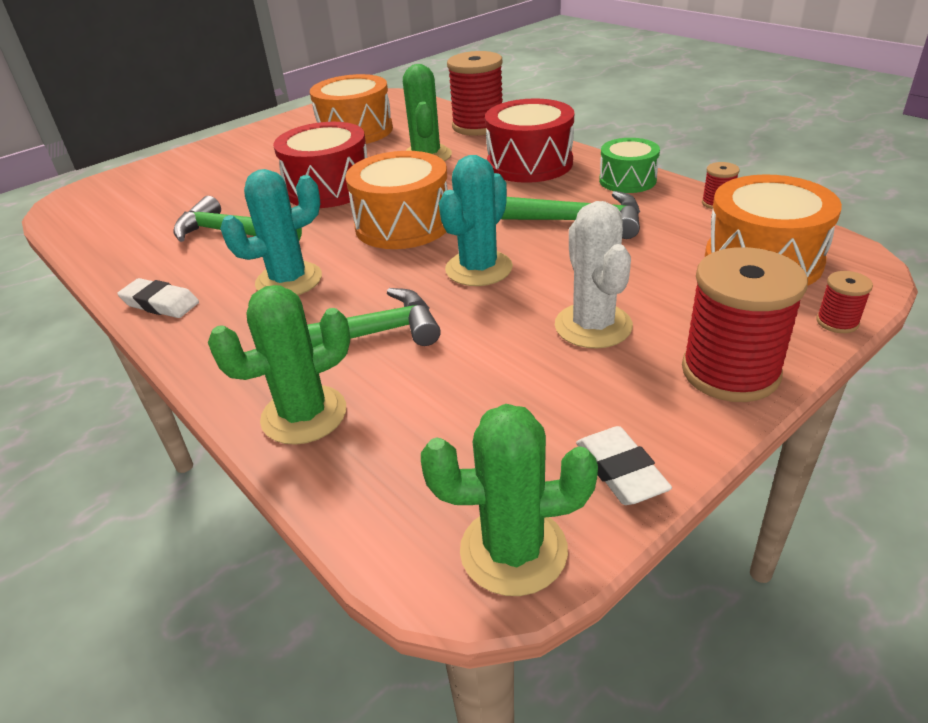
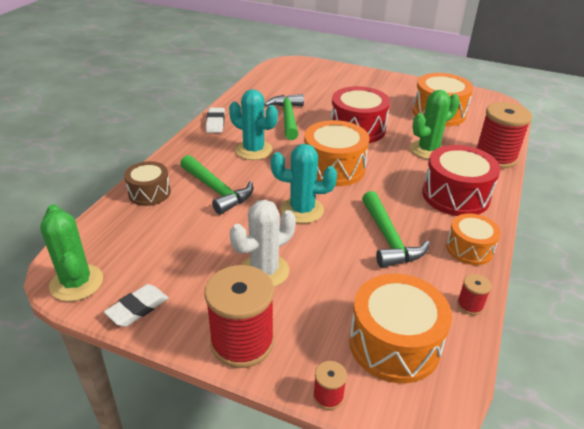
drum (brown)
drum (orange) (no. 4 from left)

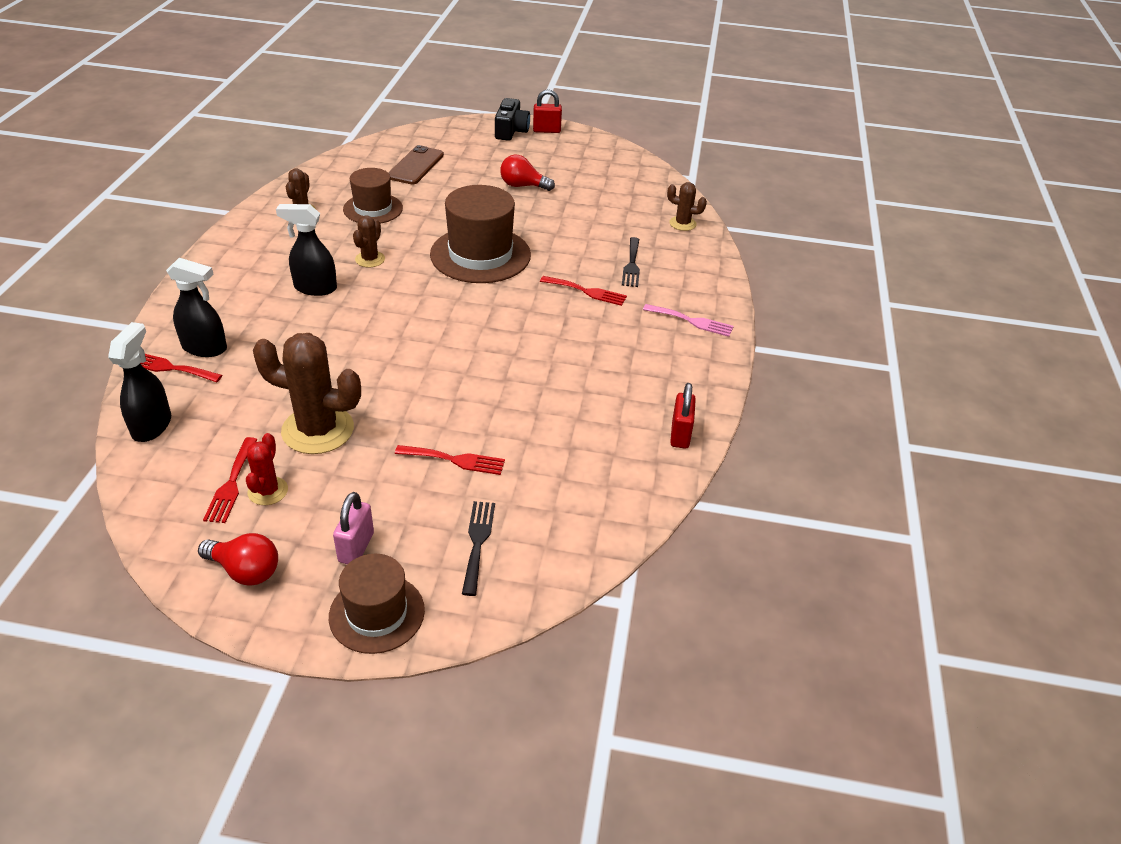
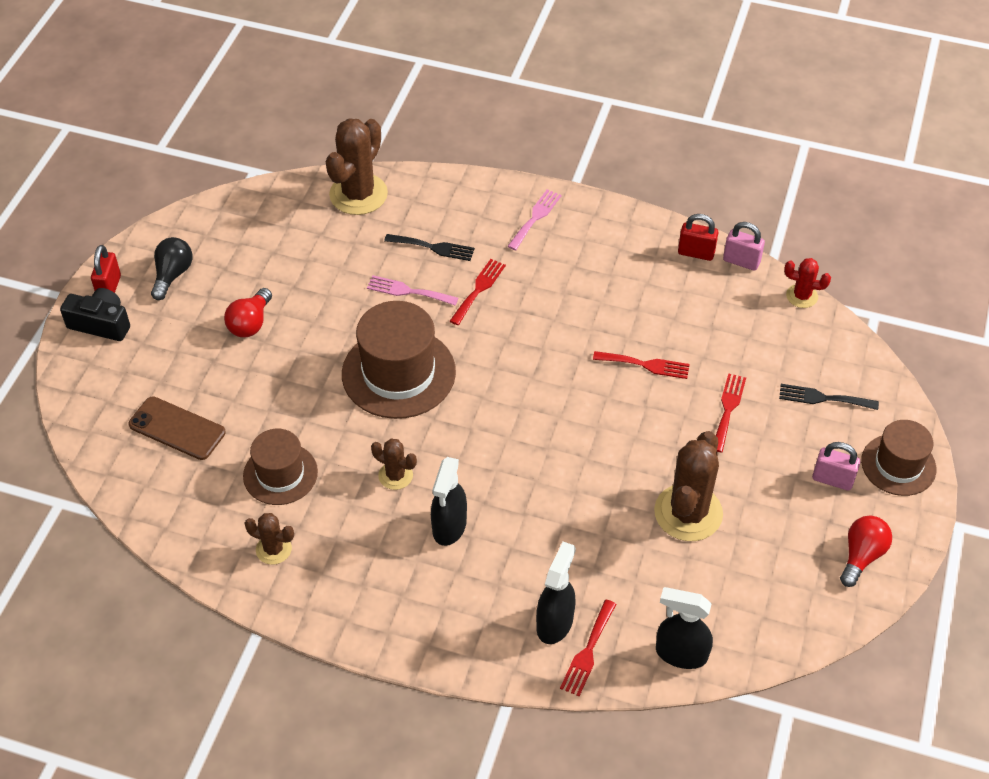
fork (red) (no. 3 from left)
cactus (red)
cactus (brown) (no. 2 from left)
light bulb (black)
fork (pink) (no. 1 from left)
padlock (pink) (no. 1 from left)

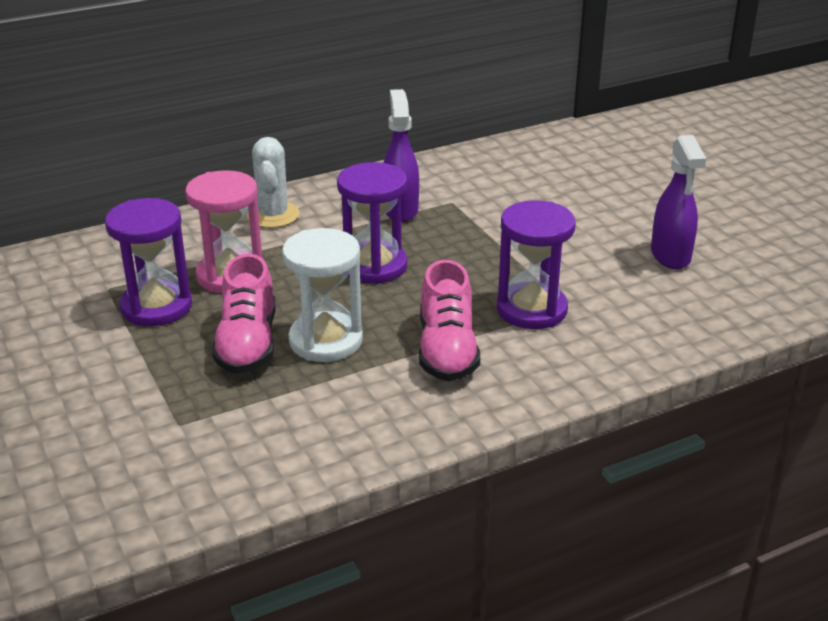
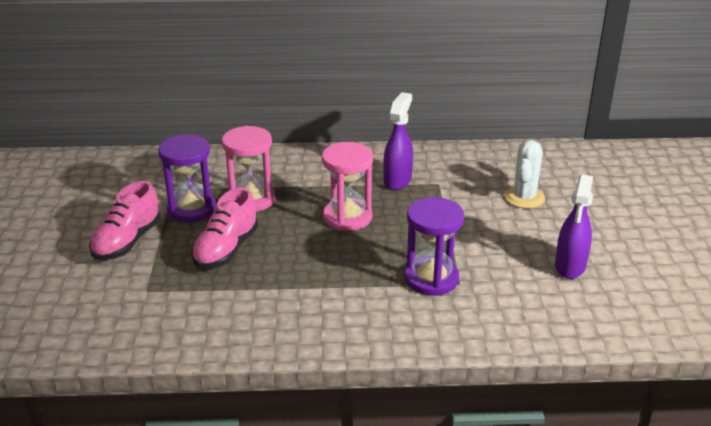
cactus (white)
hourglass (white)
hourglass (pink) (no. 2 from left)
shoe (pink) (no. 1 from left)

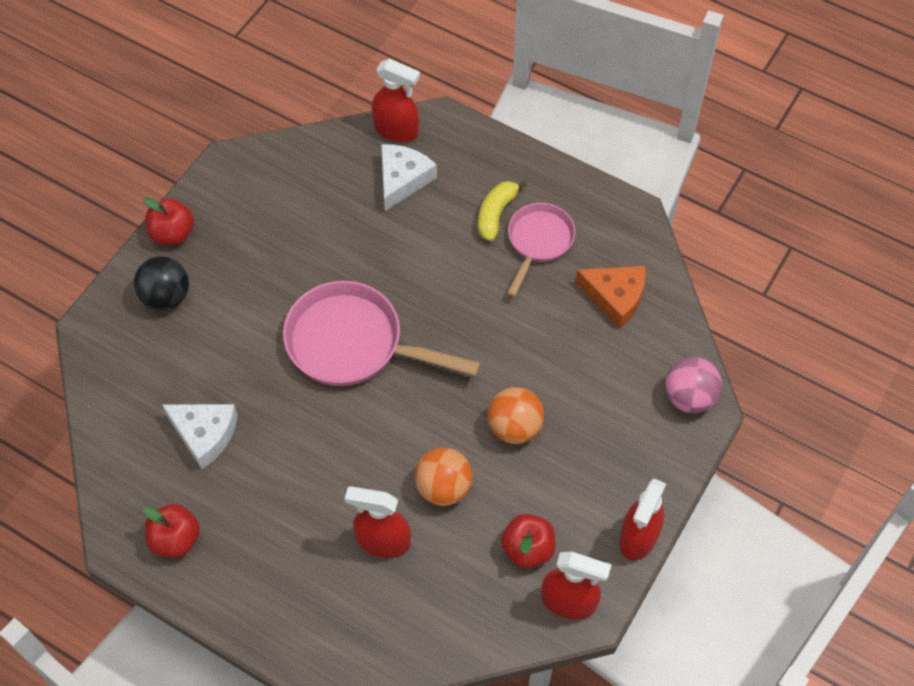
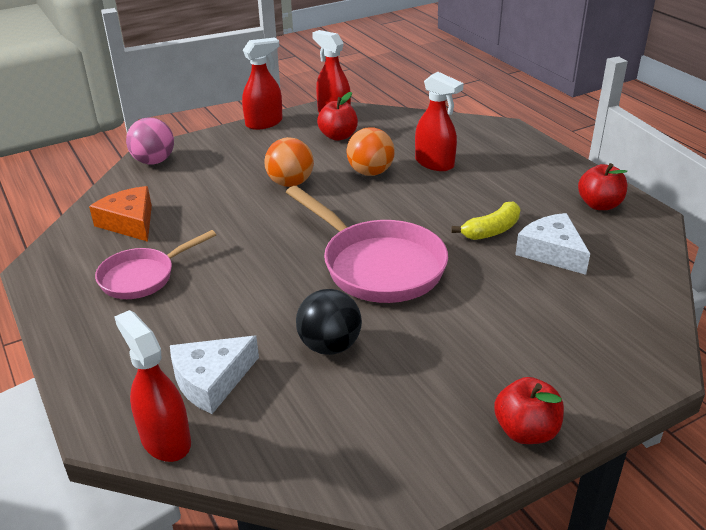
ball (black)
banana (yellow)

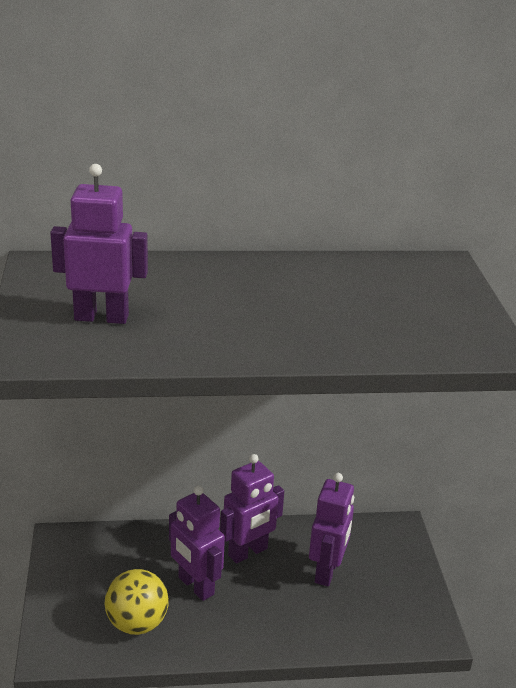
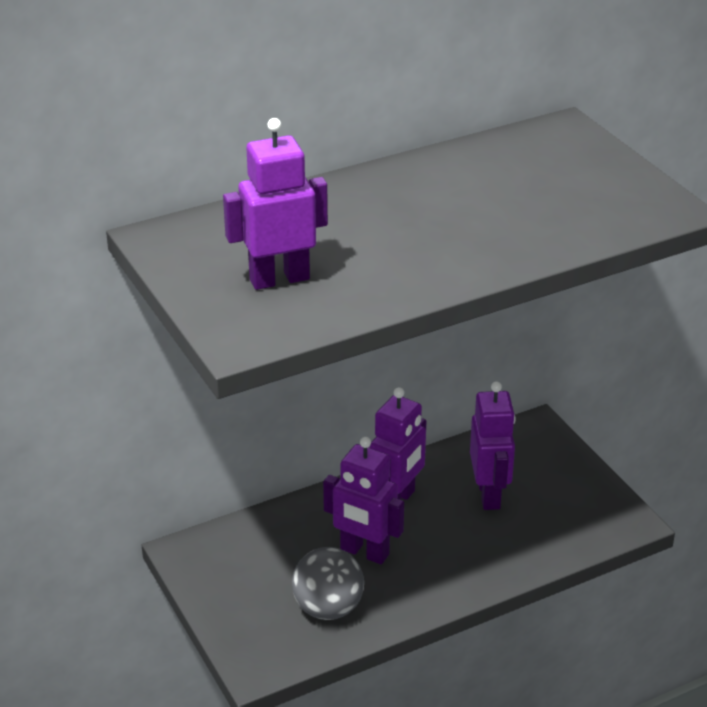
ball (grey)

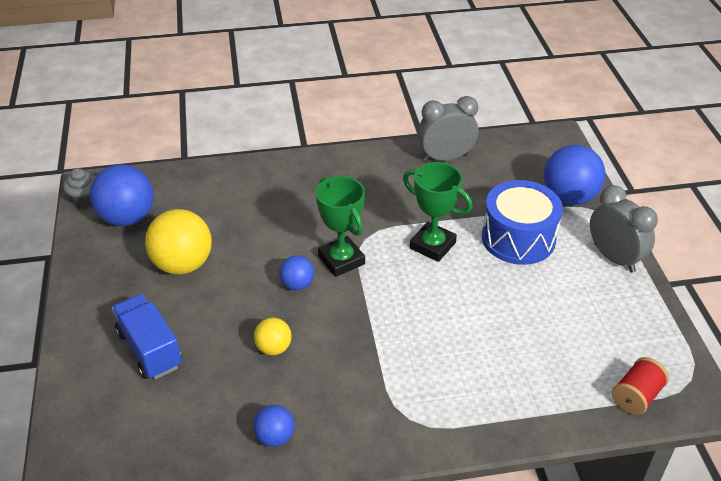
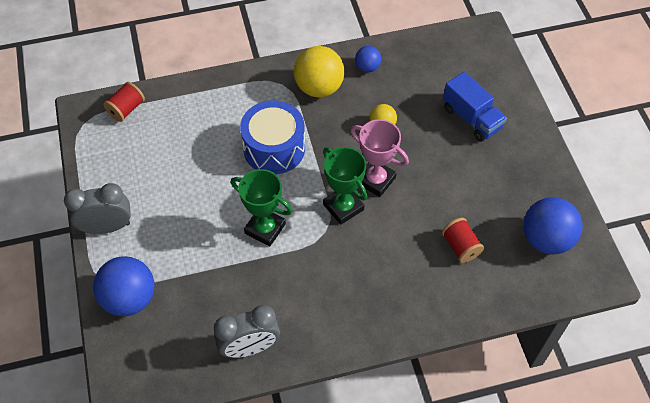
cupcake (grey)
ball (yellow) (no. 1 from left)
trophy (pink)
drum (blue)
clock (grey) (no. 1 from left)
spool (red) (no. 2 from left)

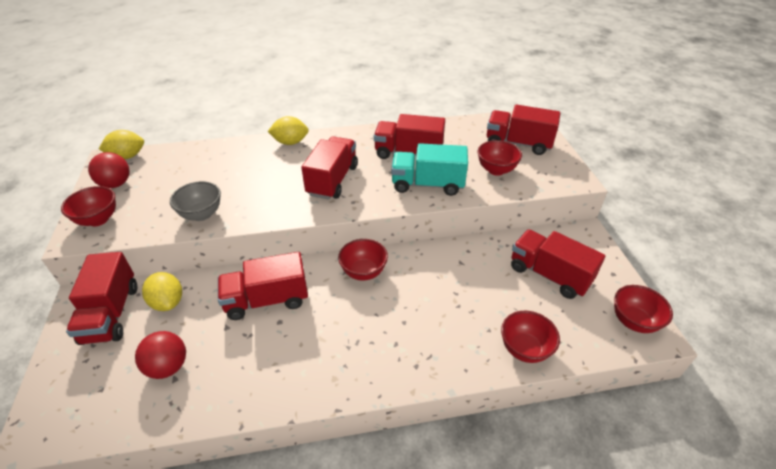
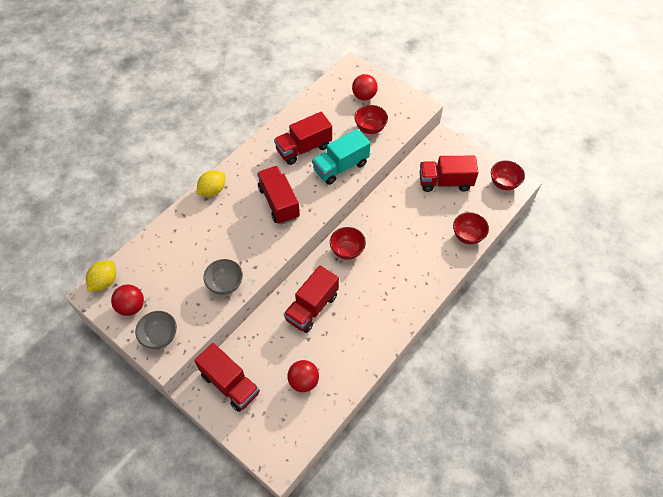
bowl (grey) (no. 1 from left)
lemon (yellow) (no. 2 from left in the first image)
ball (red) (no. 3 from left)

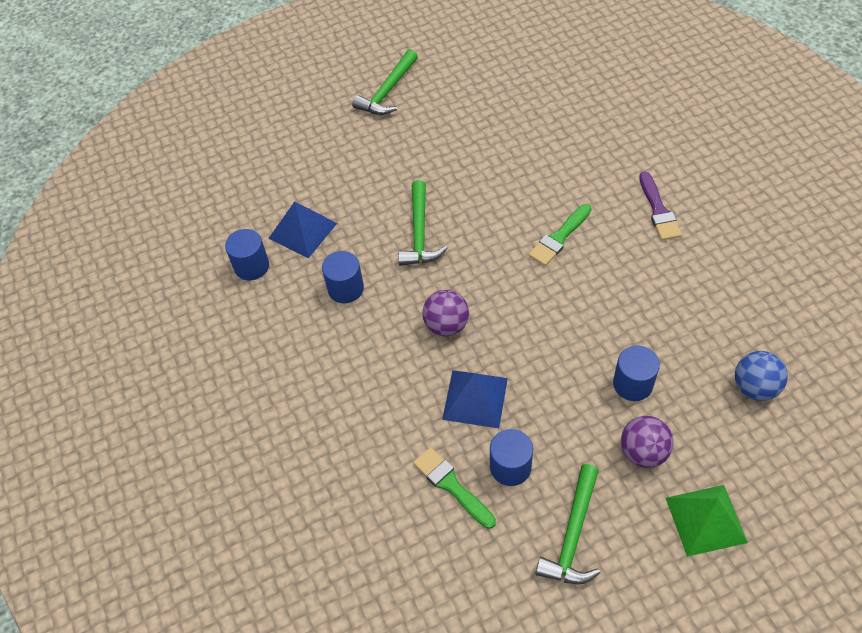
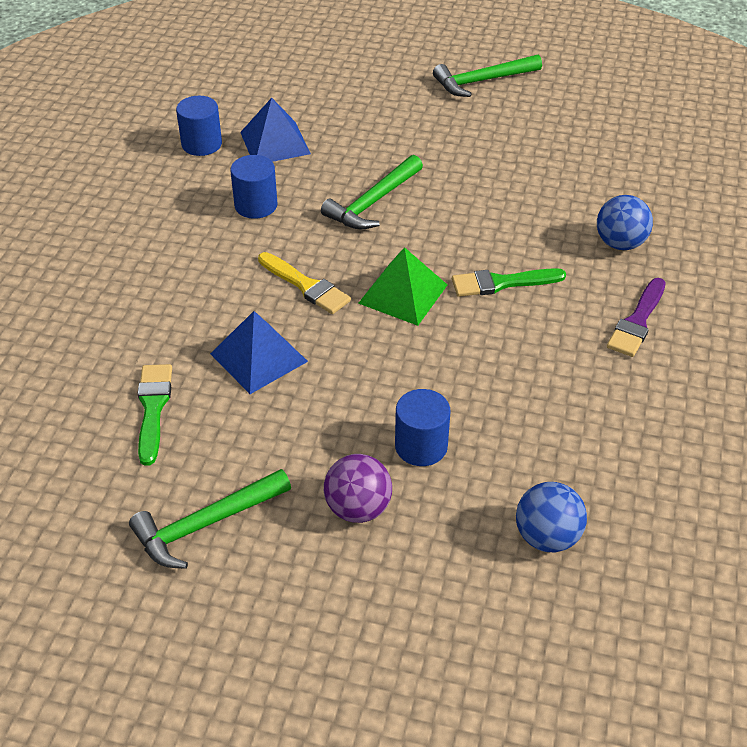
brush (yellow)
cylinder (blue) (no. 3 from left in the first image)
pyramid (green)
ball (blue) (no. 2 from left)

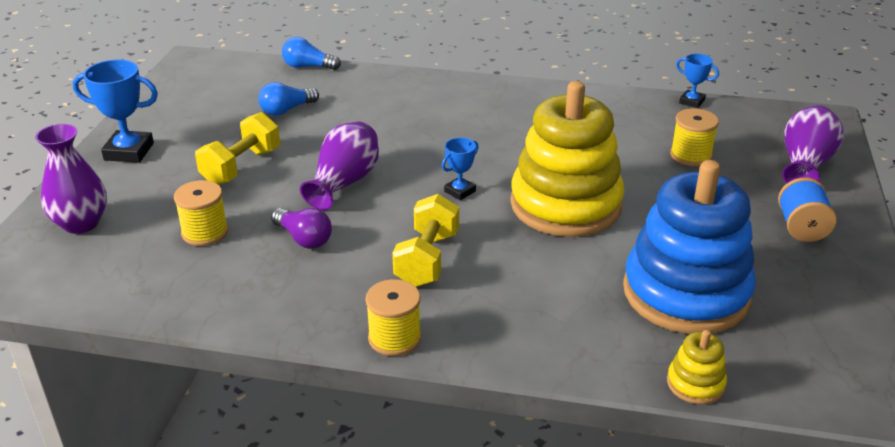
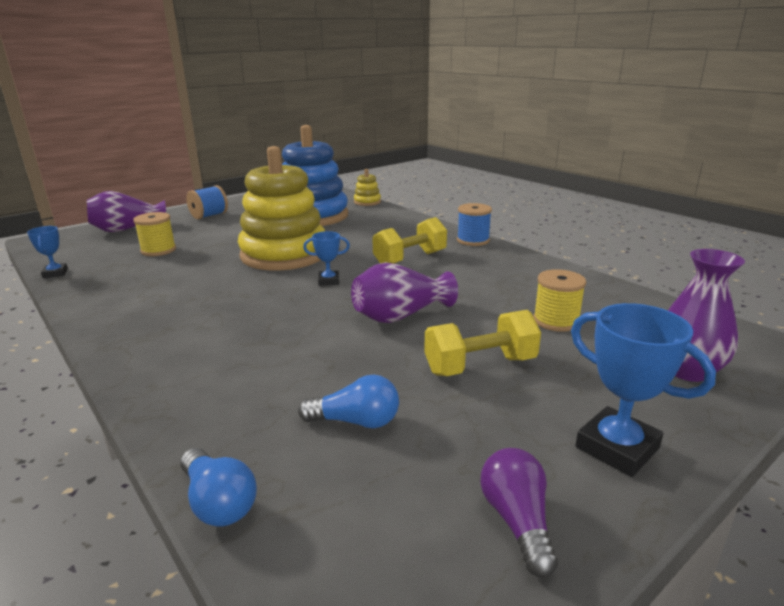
light bulb (purple)
spool (blue) (no. 2 from left)

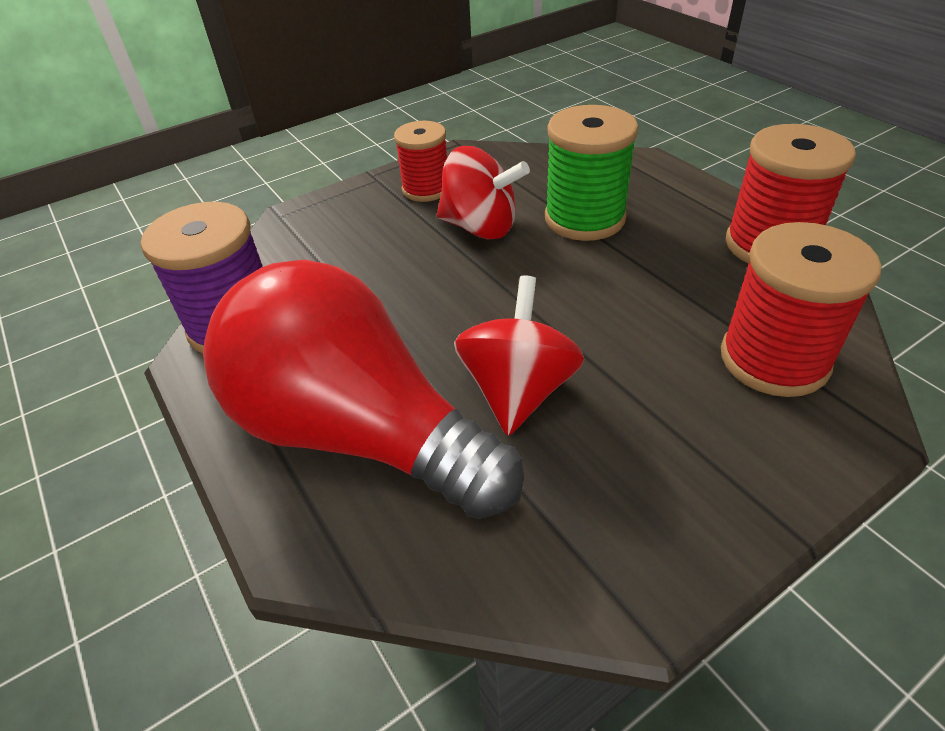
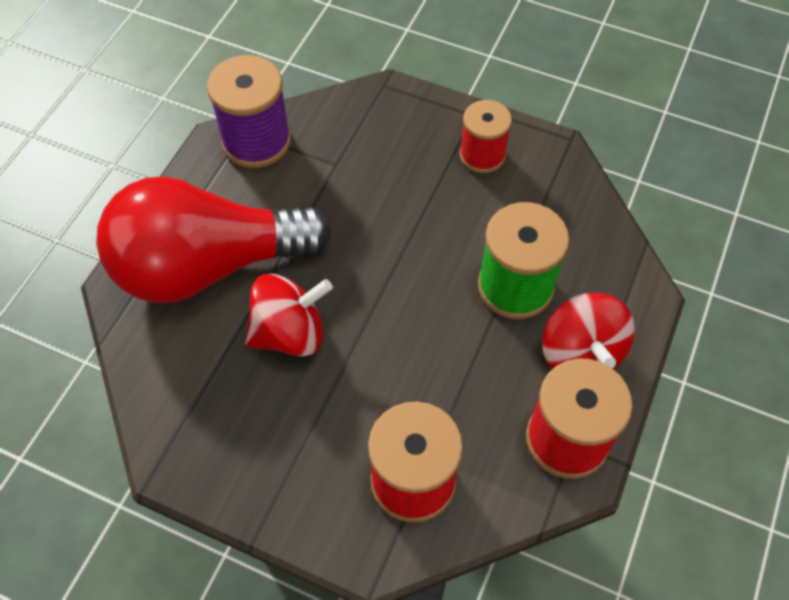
light bulb (red)
spinning top (red) (no. 2 from left)

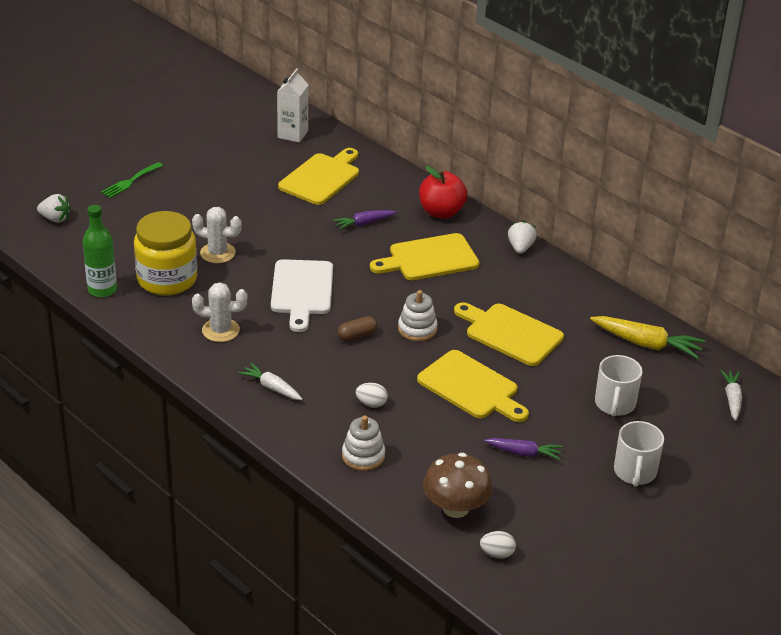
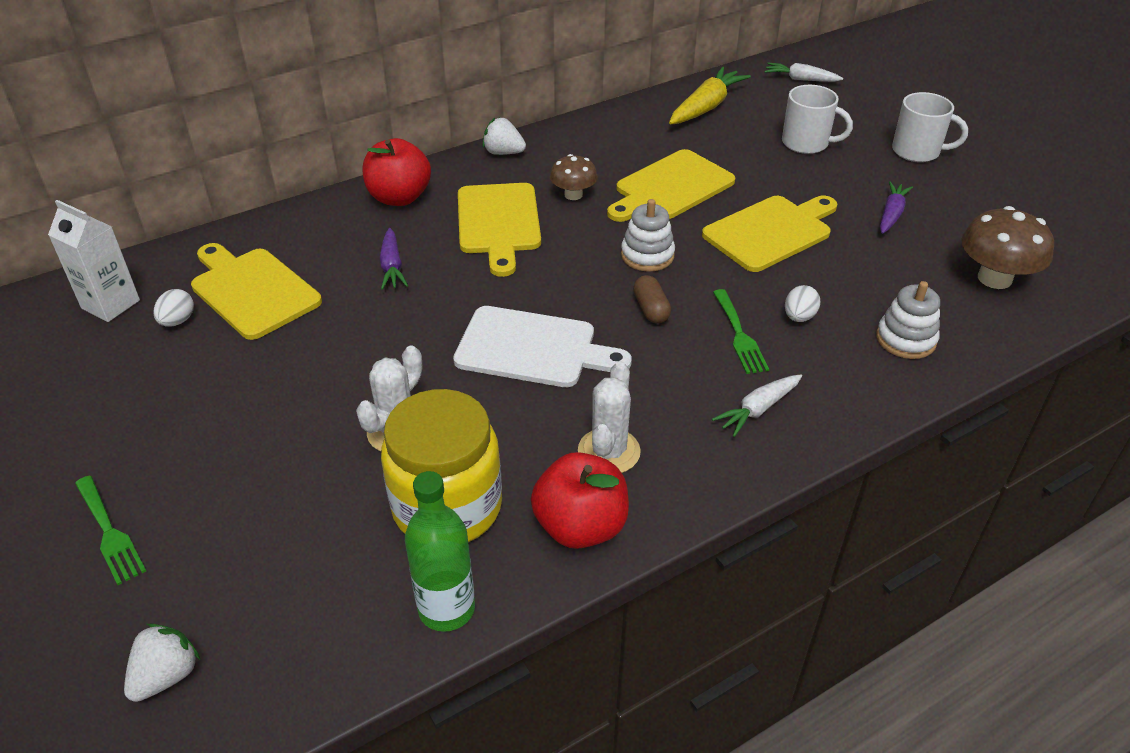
egg (white) (no. 1 from left)
apple (red) (no. 2 from left)
mushroom (brown) (no. 1 from left)
fork (green) (no. 2 from left)

